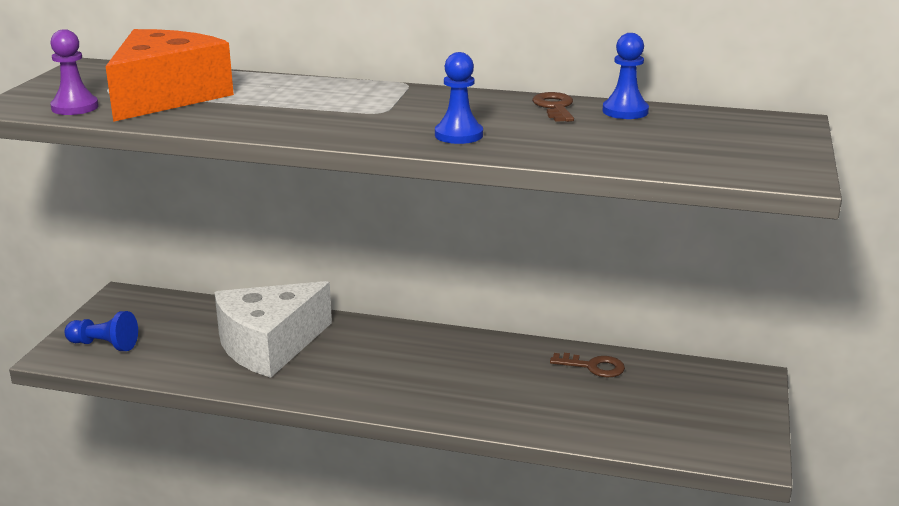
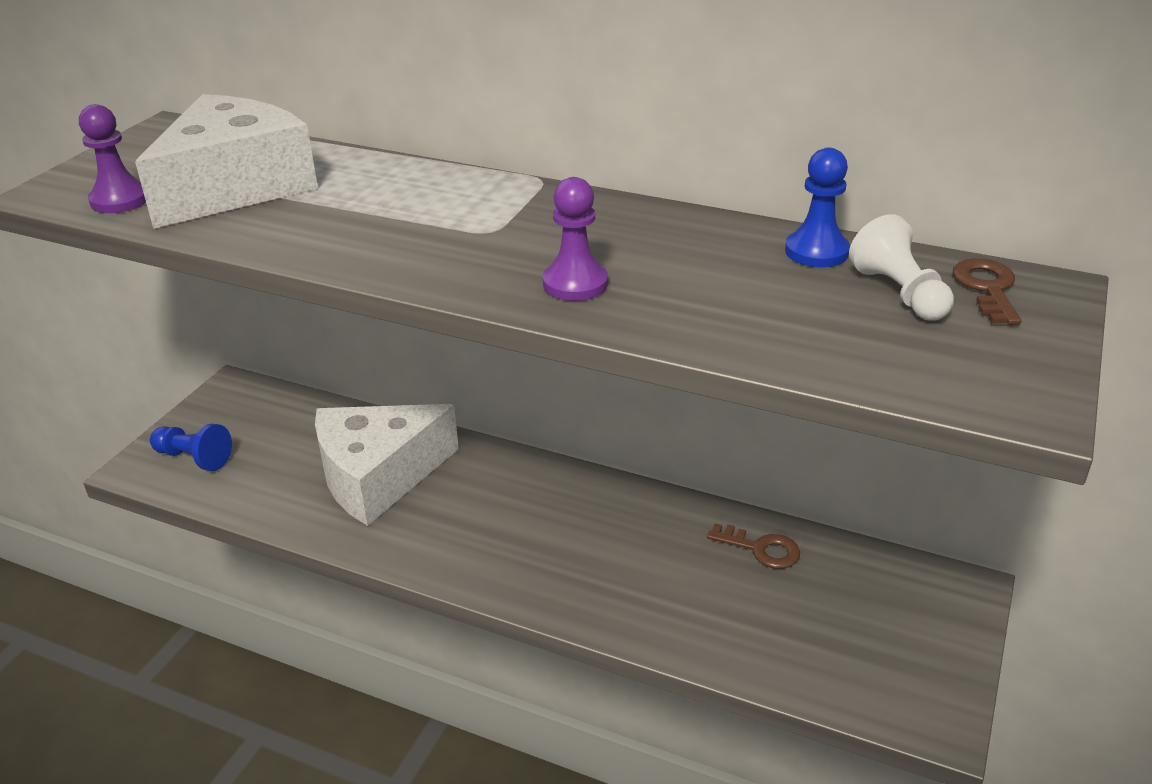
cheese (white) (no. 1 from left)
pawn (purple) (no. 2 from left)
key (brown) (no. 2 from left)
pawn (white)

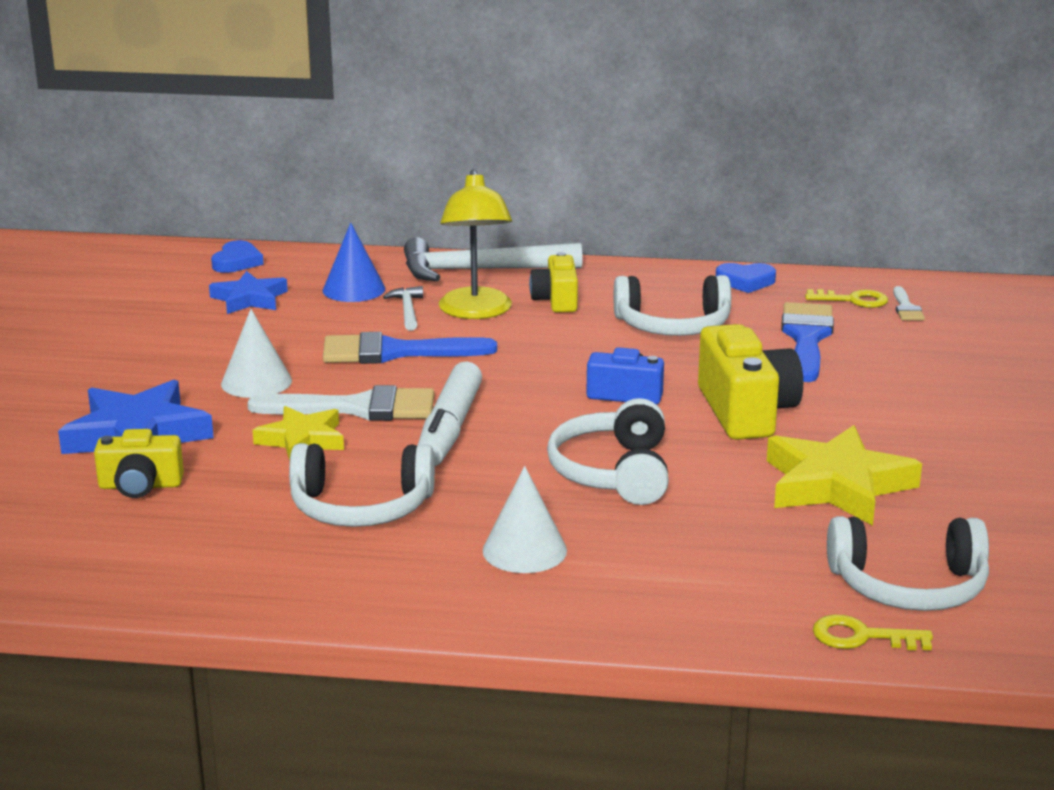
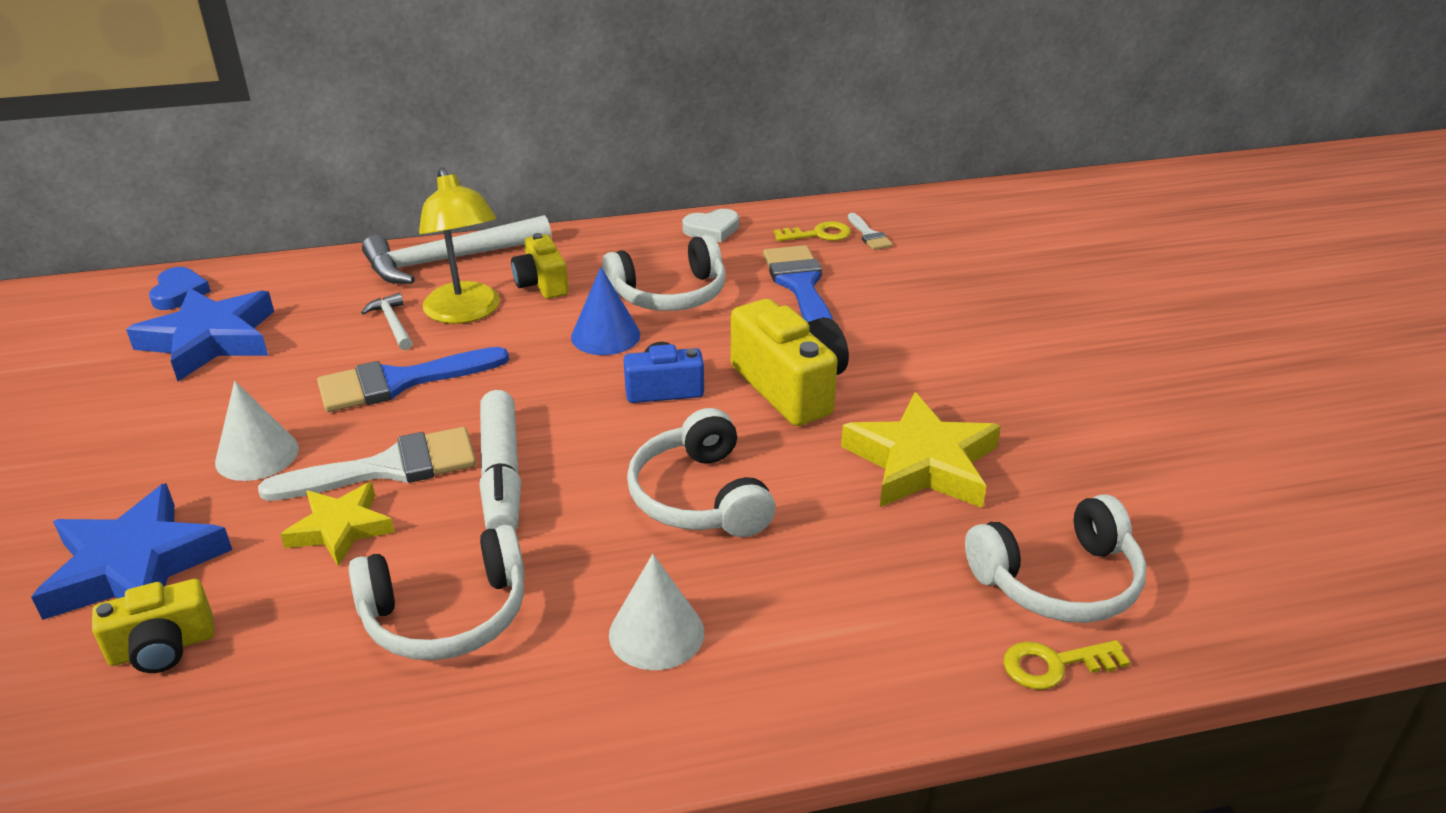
star (blue) (no. 2 from left)
cone (blue)
heart (white)

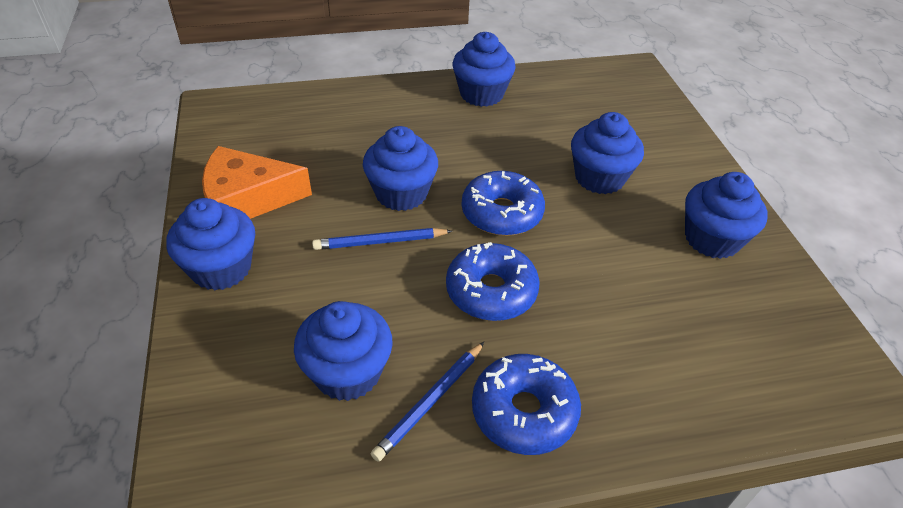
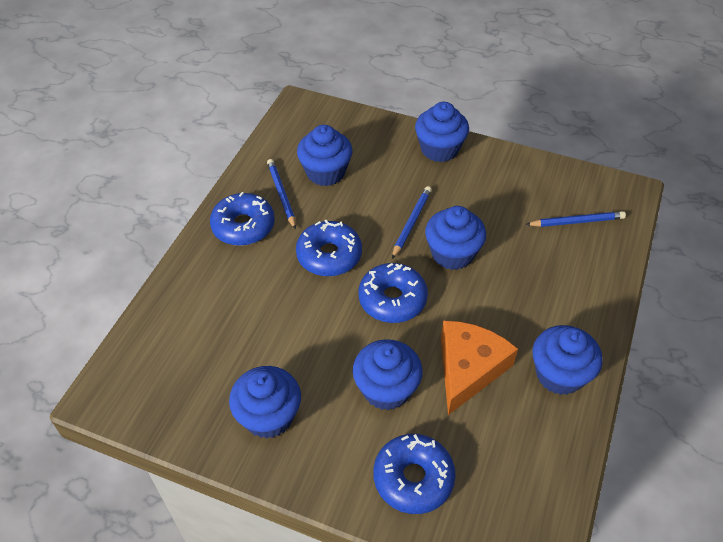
cheese (orange)
donut (blue) (no. 4 from left)
pencil (blue) (no. 3 from left)

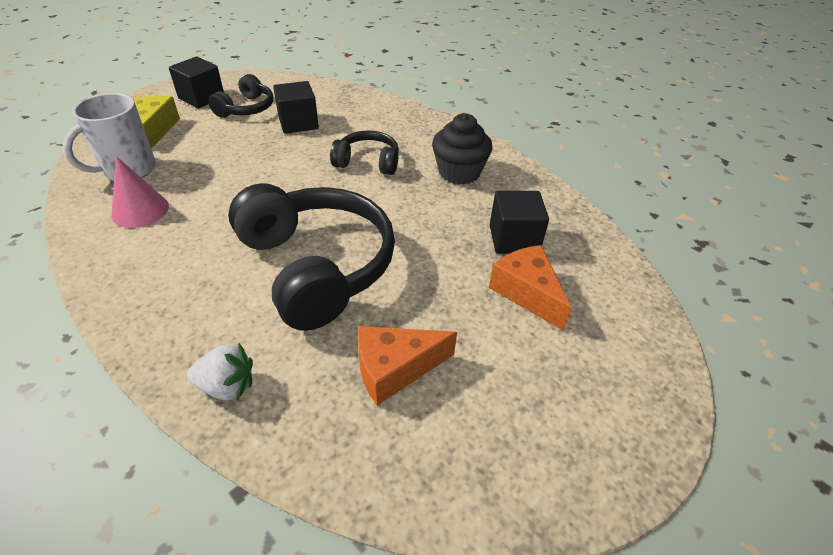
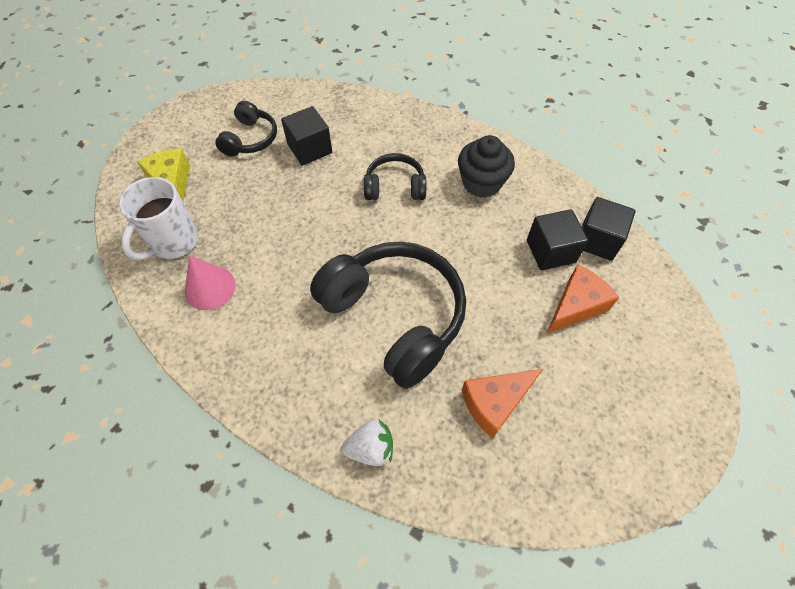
cube (black) (no. 3 from left)
cheese (orange) (no. 2 from left)

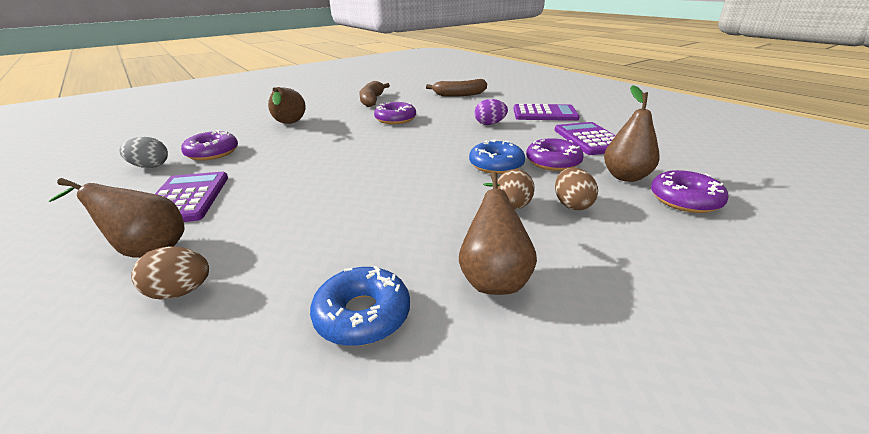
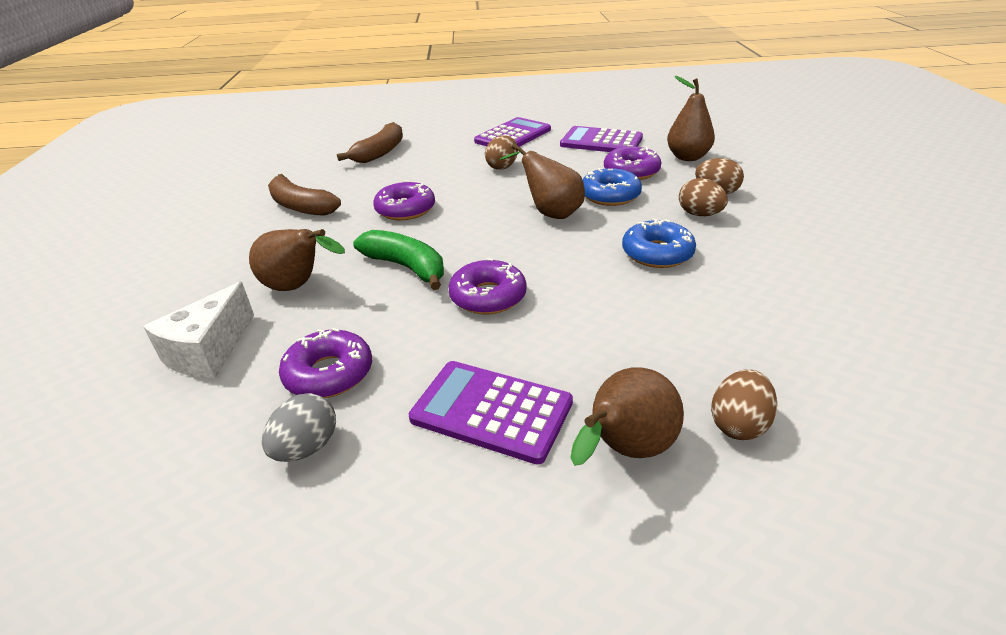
donut (blue) (no. 2 from left)
pear (brown) (no. 2 from left)
egg (brown) (no. 1 from left)
donut (purple) (no. 3 from left)
cheese (white)
banana (green)

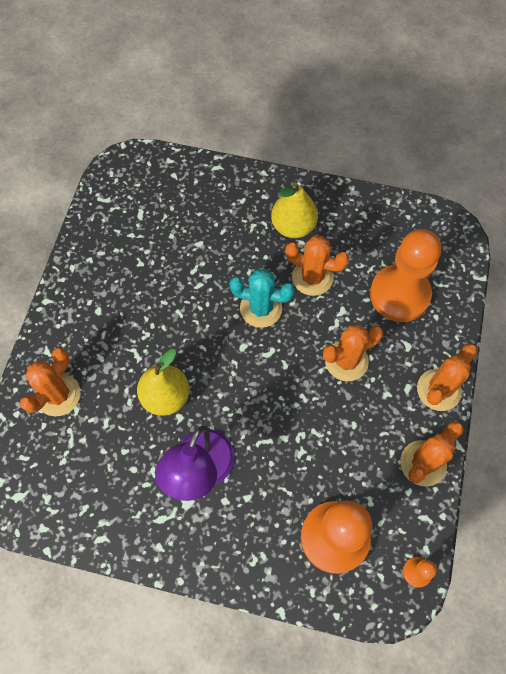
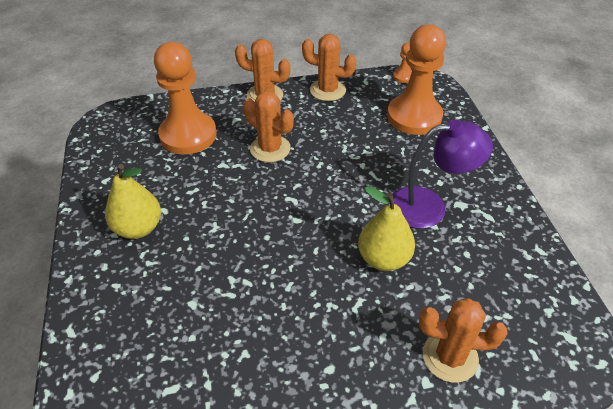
cactus (turquoise)
cactus (orange) (no. 2 from left in the first image)

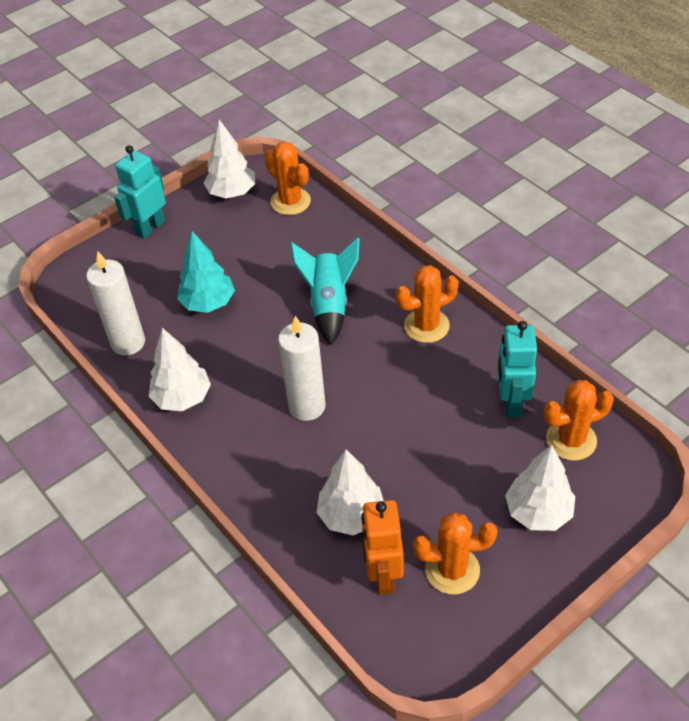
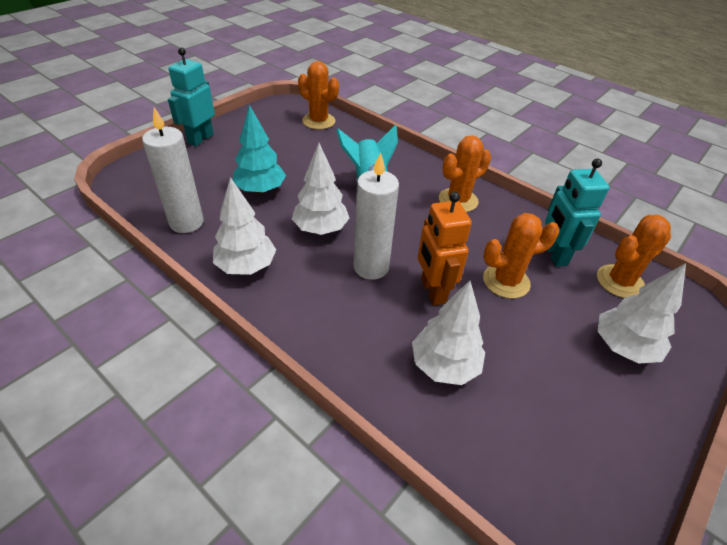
tree (white) (no. 2 from left)
robot (orange)
cactus (orange) (no. 3 from left)

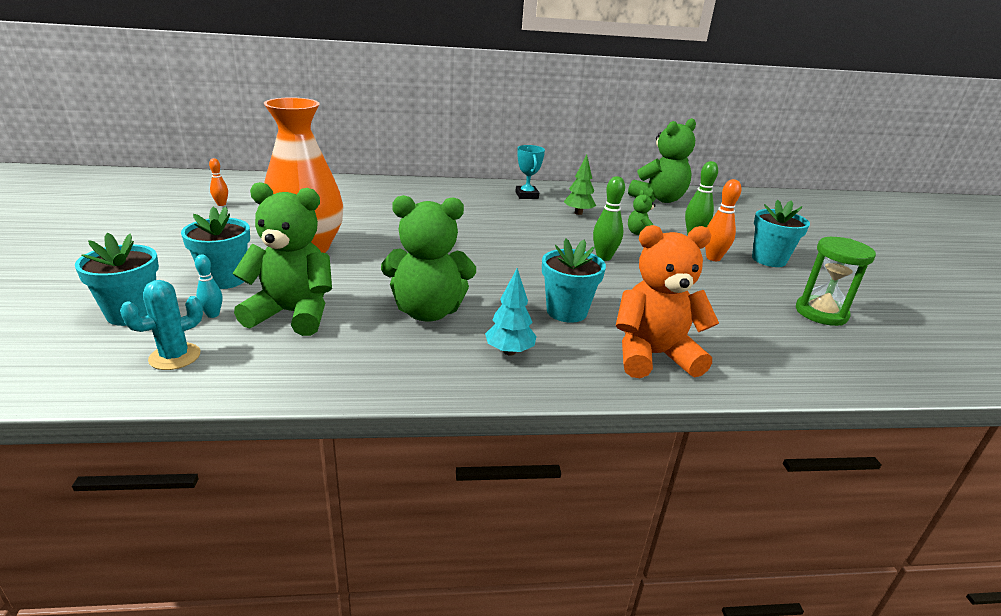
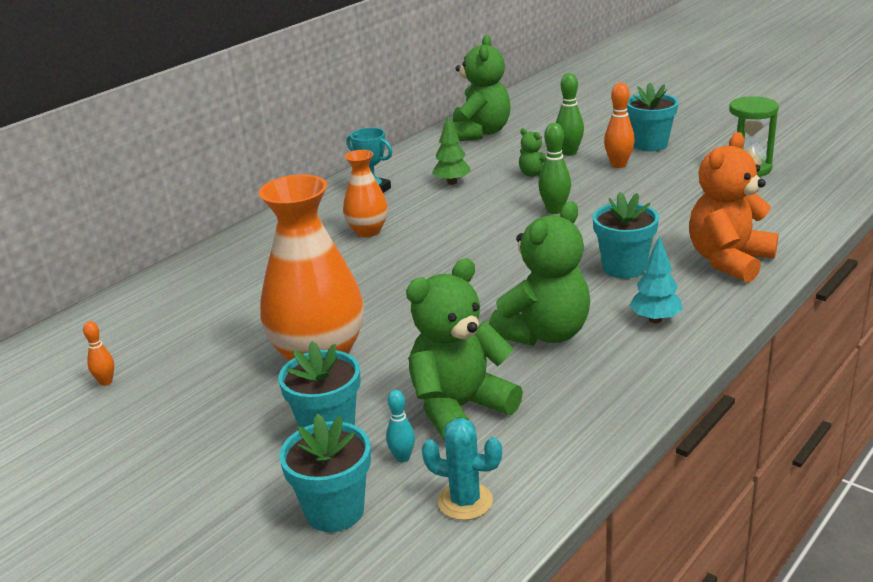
cactus (turquoise)
vase (orange) (no. 2 from left)

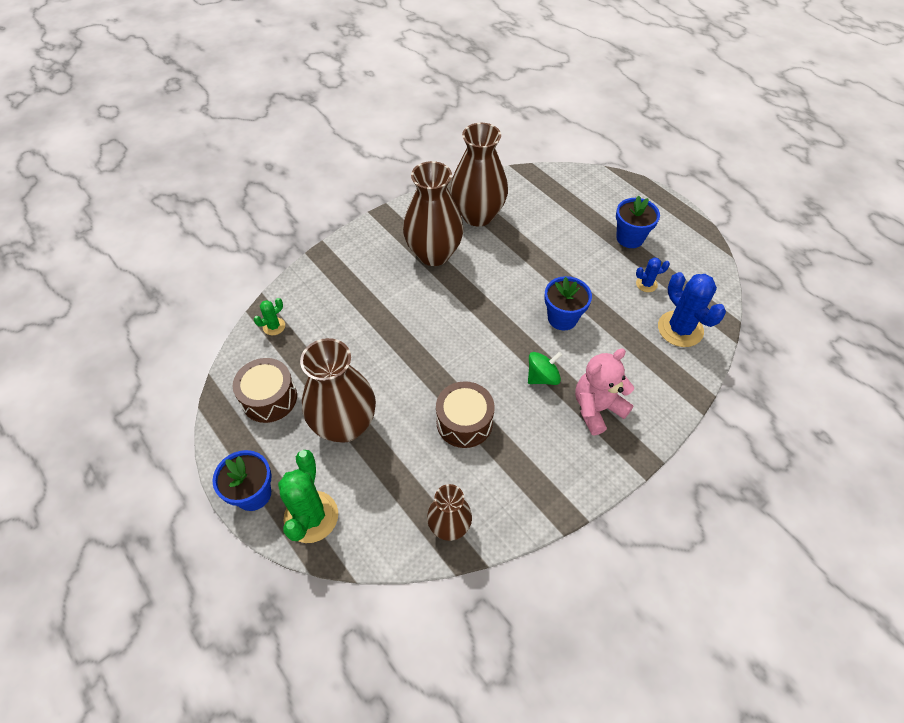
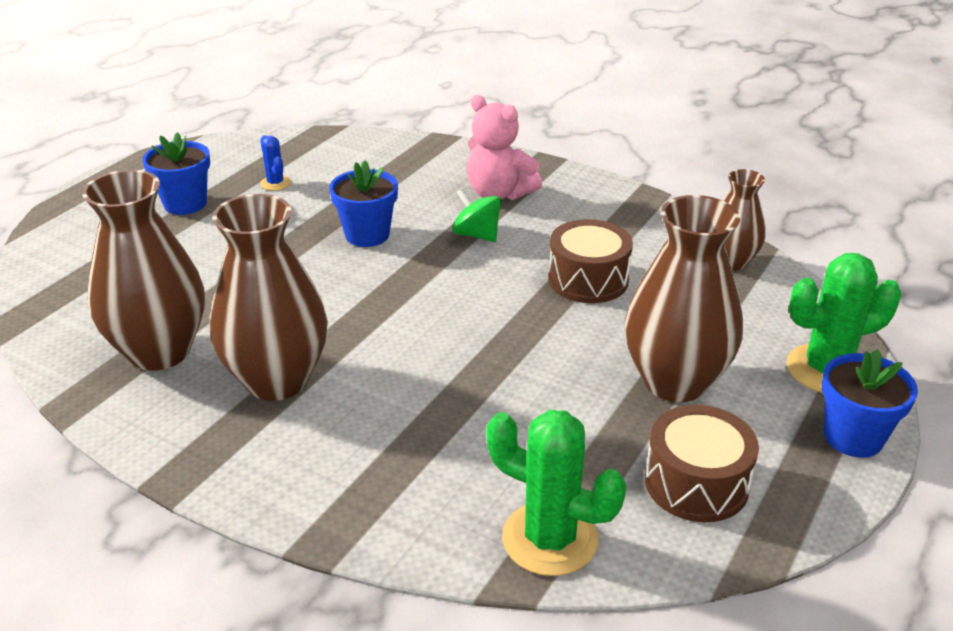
cactus (green) (no. 1 from left)
cactus (blue) (no. 2 from left in the first image)

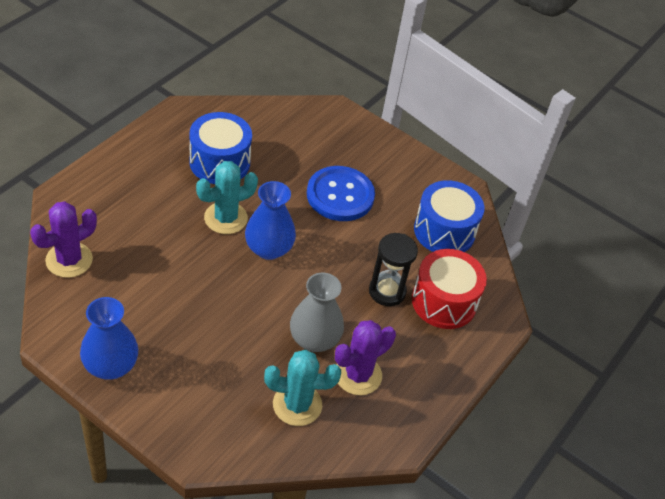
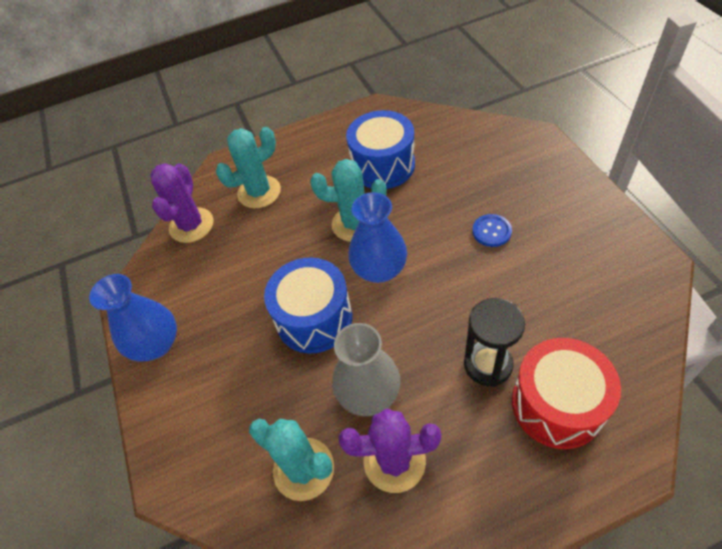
cactus (purple) (no. 1 from left)
button (blue)
drum (blue) (no. 1 from left)
cactus (turquoise) (no. 1 from left)

